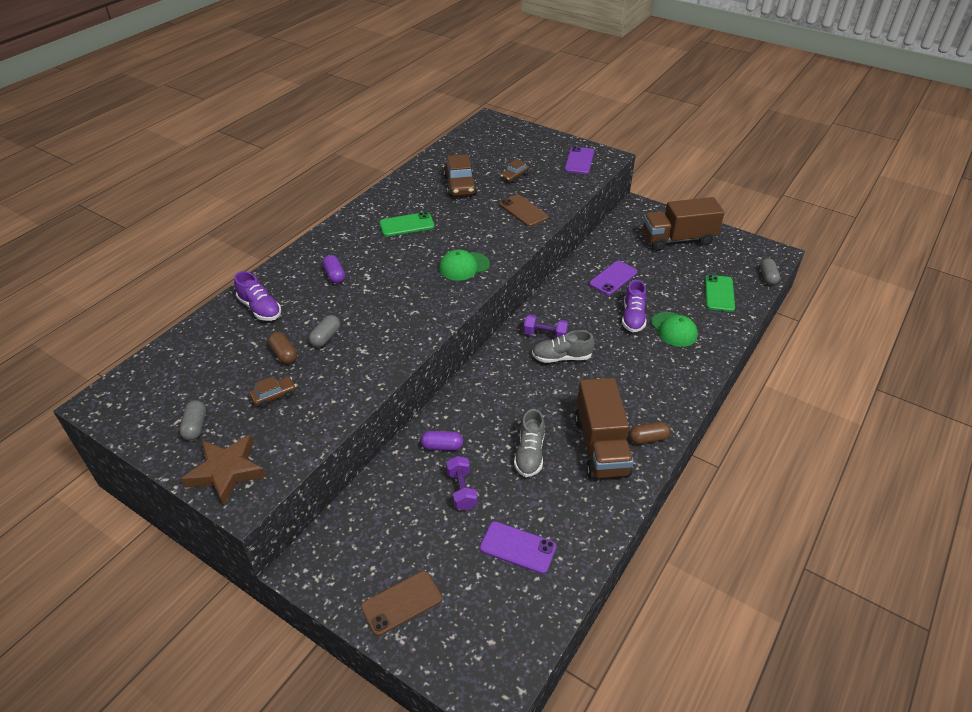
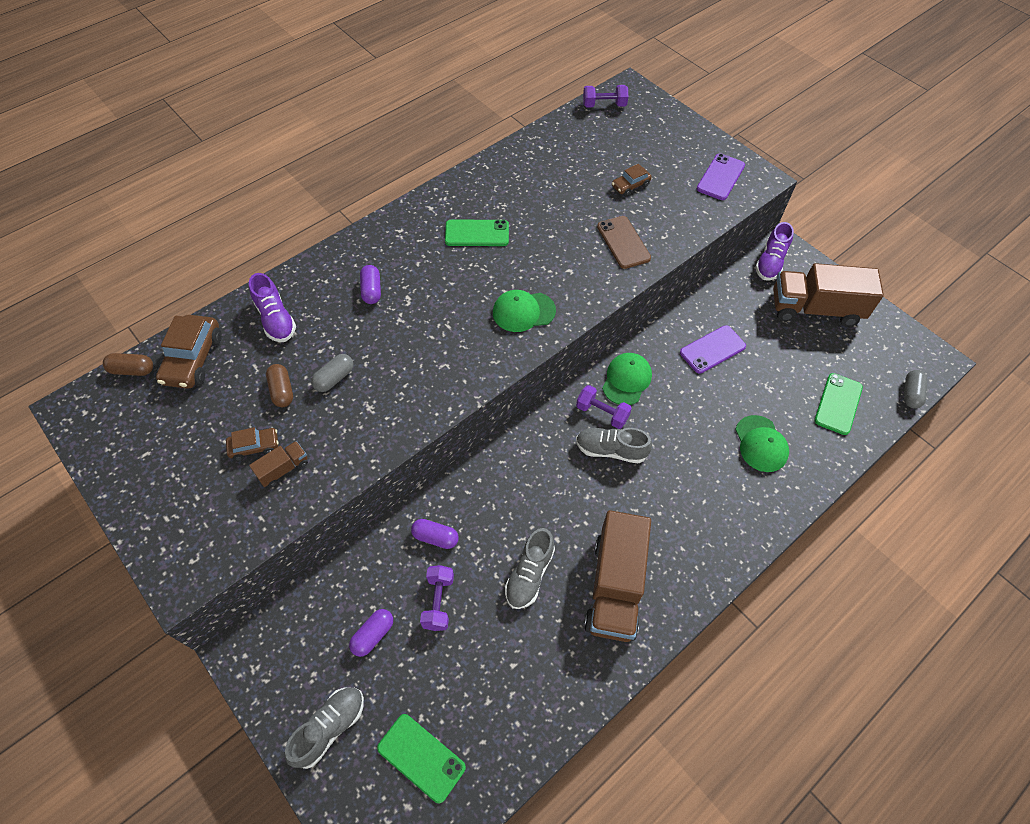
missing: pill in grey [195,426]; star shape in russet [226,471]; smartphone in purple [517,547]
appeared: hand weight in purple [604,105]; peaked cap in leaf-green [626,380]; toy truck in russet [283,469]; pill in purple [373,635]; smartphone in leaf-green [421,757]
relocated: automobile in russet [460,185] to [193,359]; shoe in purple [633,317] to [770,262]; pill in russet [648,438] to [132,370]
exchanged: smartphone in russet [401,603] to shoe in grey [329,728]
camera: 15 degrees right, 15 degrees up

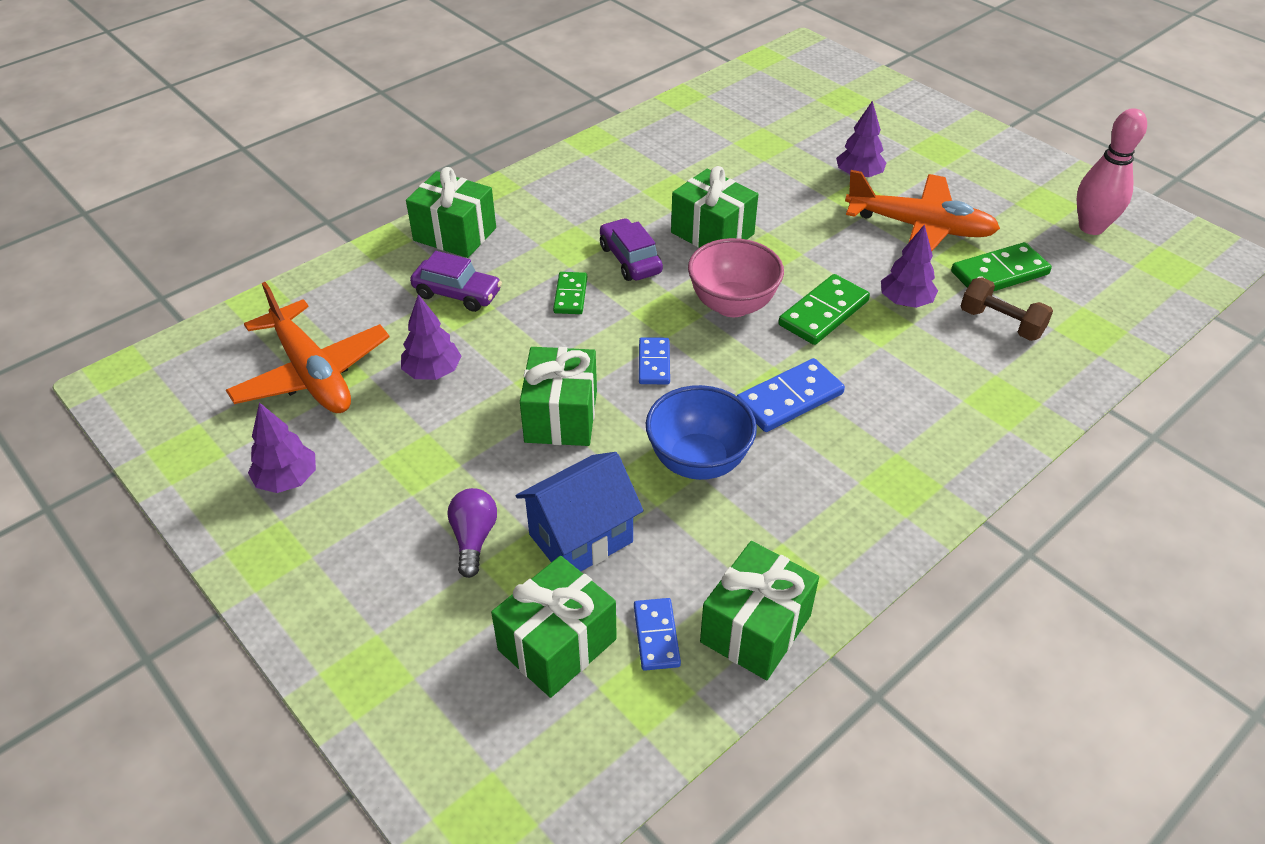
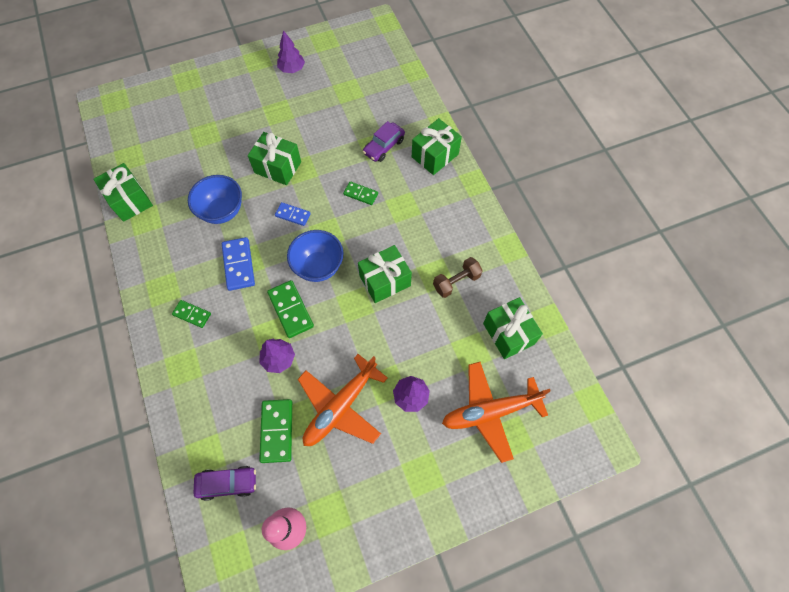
missing: fir tree in purple [433,372]; toy house in cobalt [581,538]; light bulb in purple [473,538]; domino in cobalt [656,636]
appeared: domino in leaf-green [192,314]
relocated: automobile in purple [630,259] to [228,483]; hand weight in russet [1001,323] to [456,282]; plane in orange [312,374] to [490,412]; gift in leaf-green [557,644] to [508,333]
colour: serving bowl in rosy [732,305] to serving bowl in cobalt [318,266]
camera: 110 degrees right, 20 degrees up

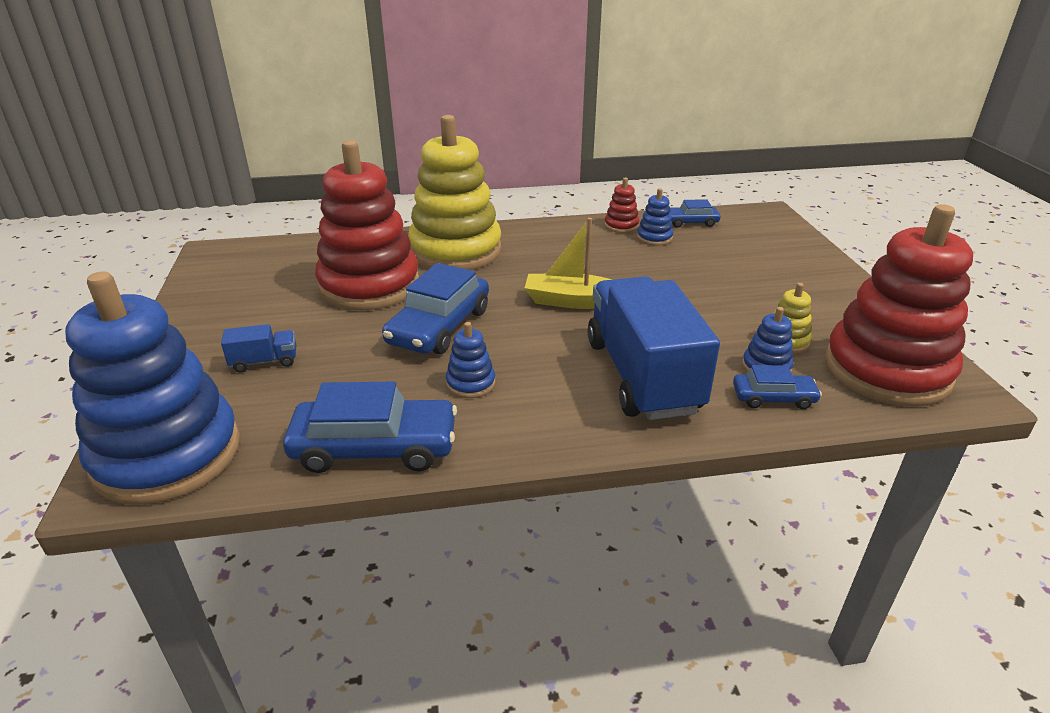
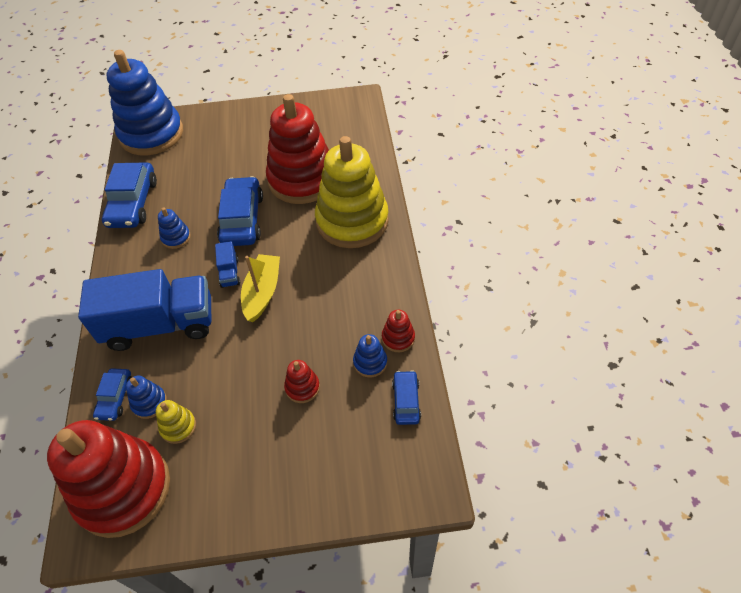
appeared: stacking rings in crimson [302,387]
relocated: toy truck in cobalt [264,361] to [229,272]
spun: automobile in cobalt [439,326] = [242,219] 60 degrees clockwise
camera: 95 degrees right, 20 degrees up

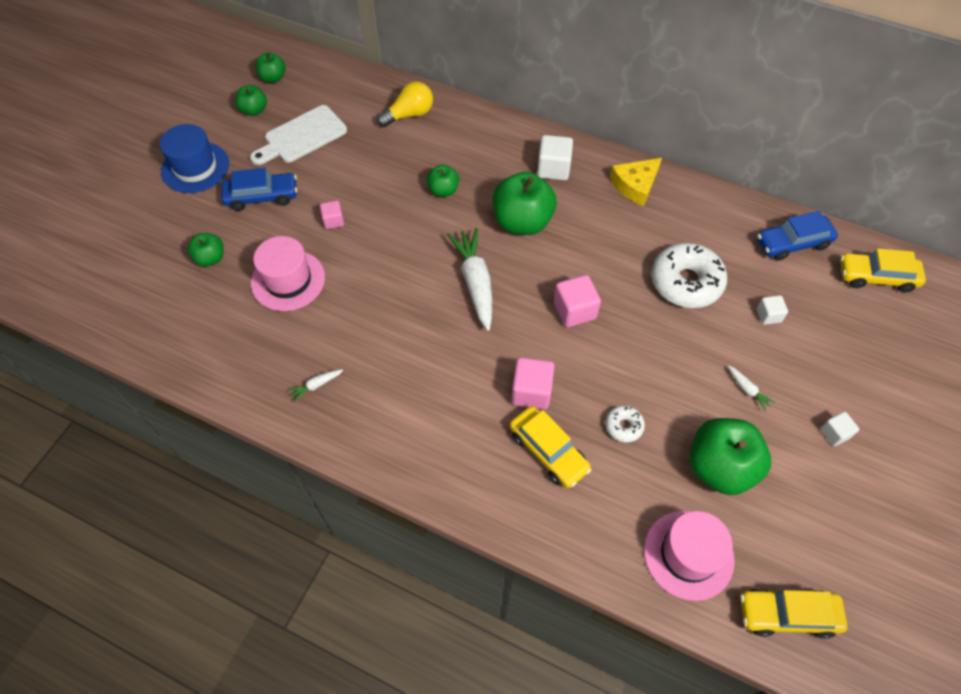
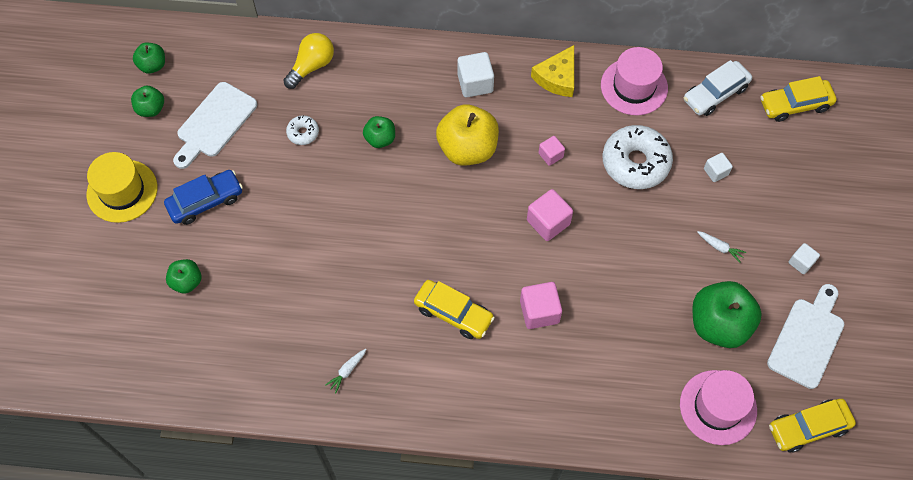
missing: root vegetable in white [475,282]
appeared: bread board in white [807,339]
relocated: cube in rosy [333,221] to [550,155]; tall hat in rosy [288,280] to [634,86]; automobile in yellow [548,451] to [453,313]; glazed donut in white [623,426] to [303,133]
colour: tall hat in cobalt [195,167] to tall hat in yellow [122,191]; apple fruit in leaf-green [522,222] to apple fruit in yellow [467,149]; automobile in cobalt [792,243] to automobile in white [715,94]
camera: 20 degrees left, 5 degrees up

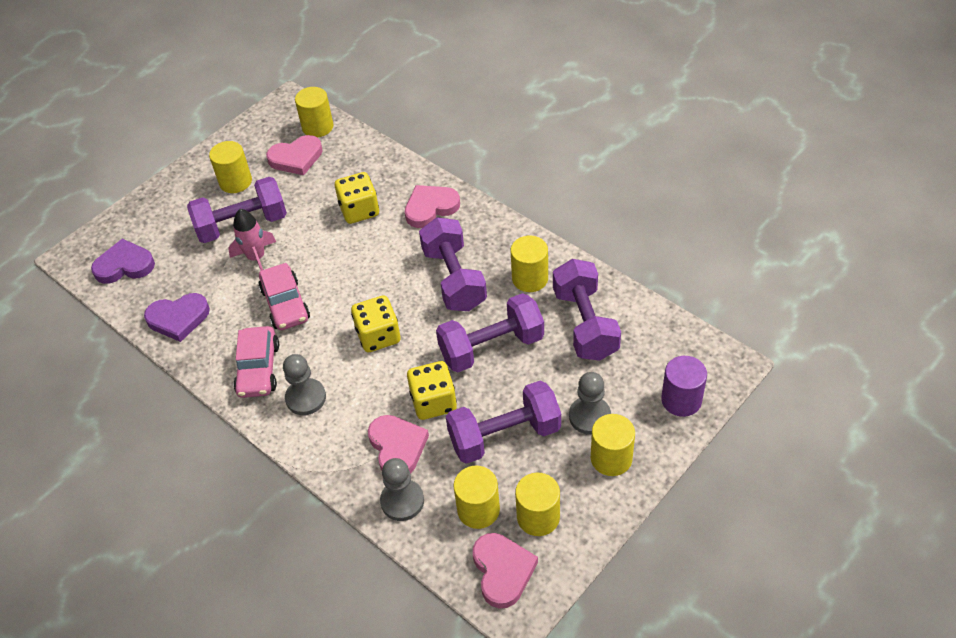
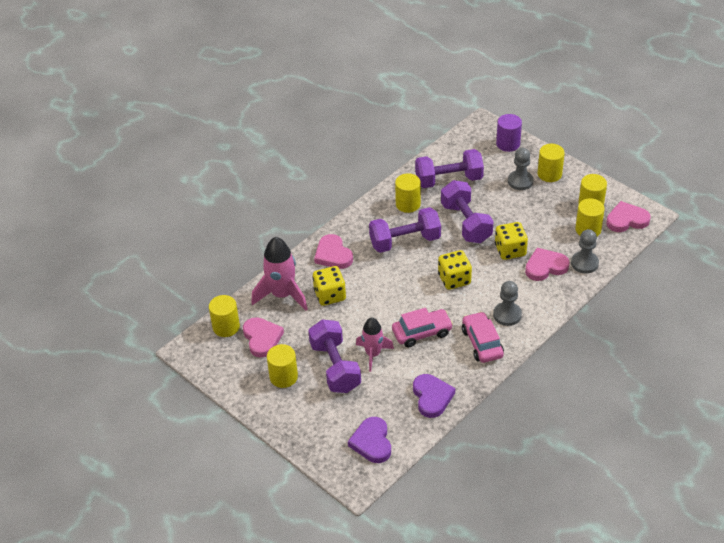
missing: hand weight in purple [504,435]
appeared: rocket in rosy [282,295]
spun: automobile in rosy [258,369] = [482,343] 105 degrees counterclockwise
camera: 90 degrees left, 5 degrees down

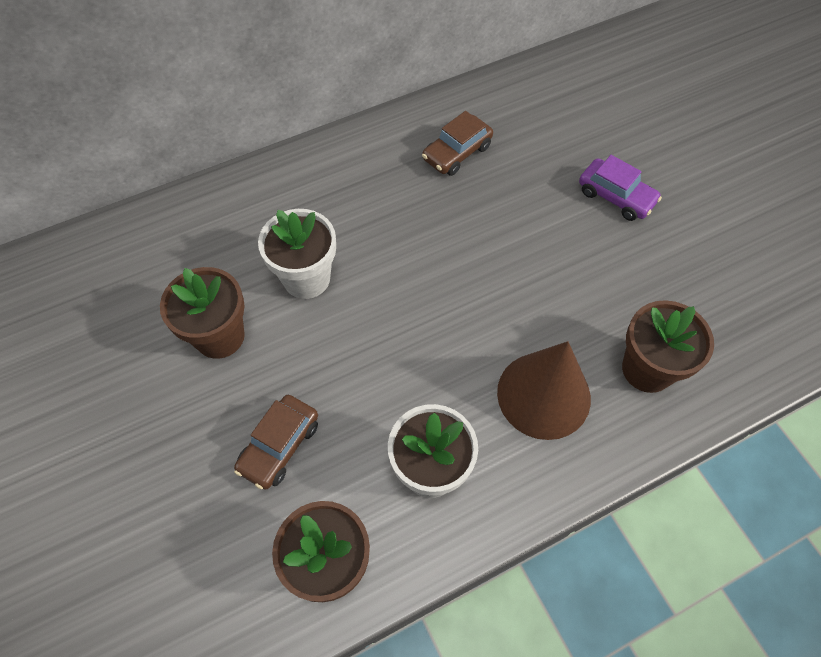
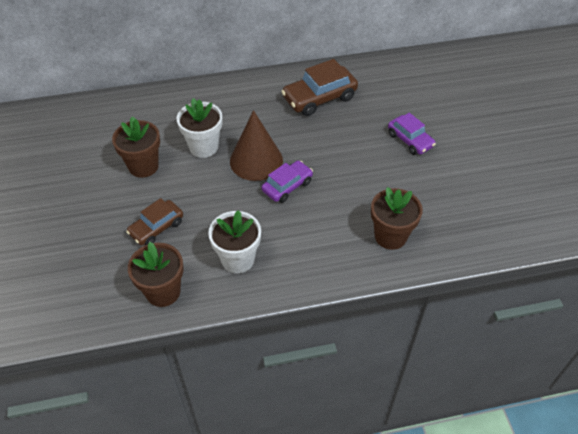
appeared: automobile in purple [287,186]
relocated: solid cone in russet [543,395] to [256,160]
size: automobile in russet [457,153] = [319,98] x1.56
camera: 15 degrees right, 10 degrees down

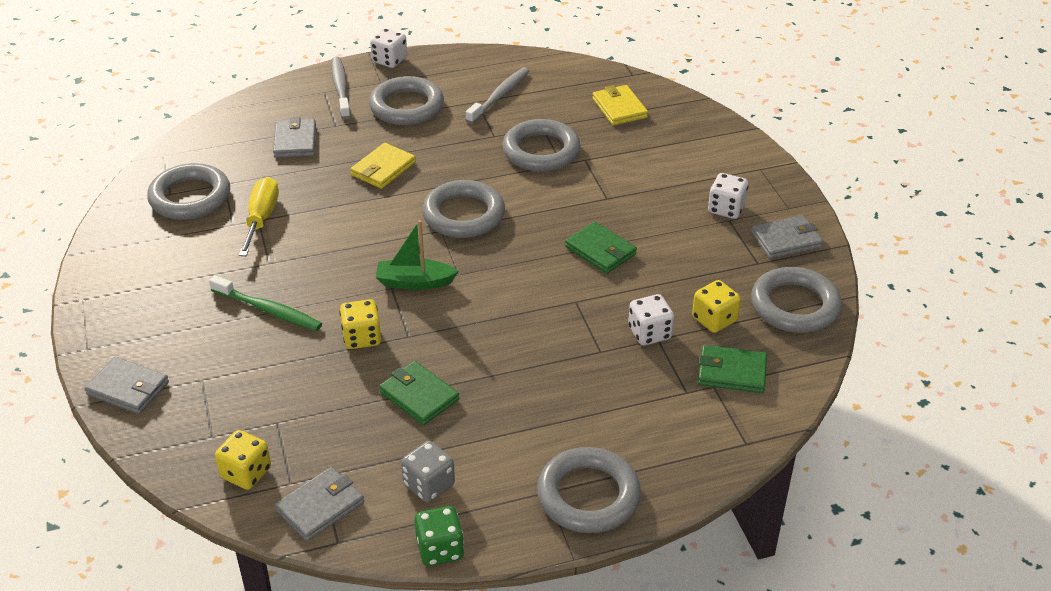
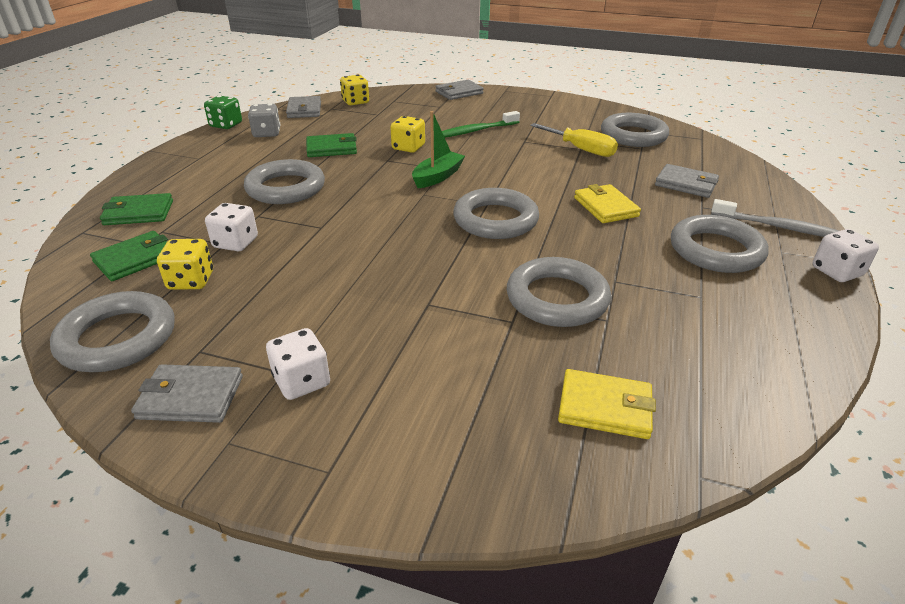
missing: toothbrush in grey [499,96]
relocated: wallet in leaf-green [600,251] to [138,213]; ring in grey [588,495] to [285,188]
spun: wallet in grey [786,240] = [190,397] 75 degrees clockwise
camera: 125 degrees right, 5 degrees down

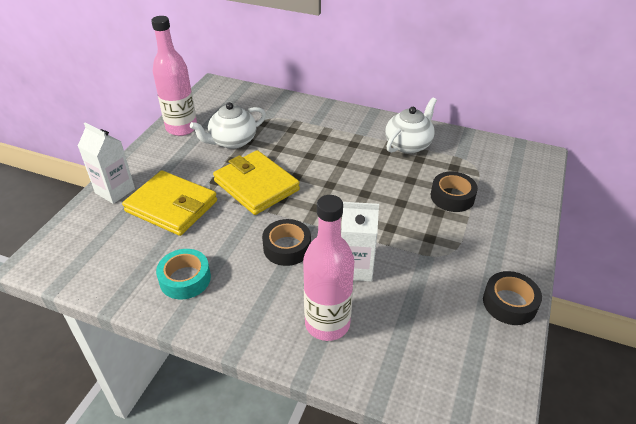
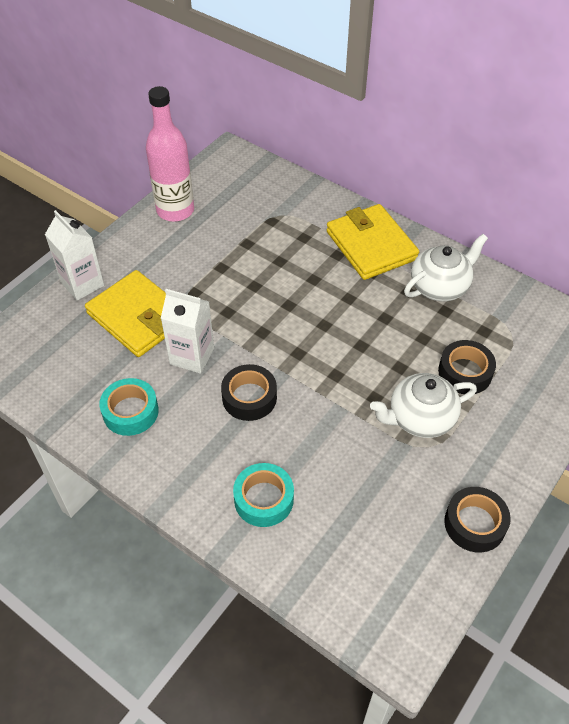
relocated: teapot in white [232,141] to [420,418]; wallet in yellow [256,185] to [371,245]; juice carton in white [356,268] to [192,356]
exchanged: drink bottle in rosy [327,323] to roll of tape in aqua [264,499]
camera: 15 degrees right, 10 degrees up

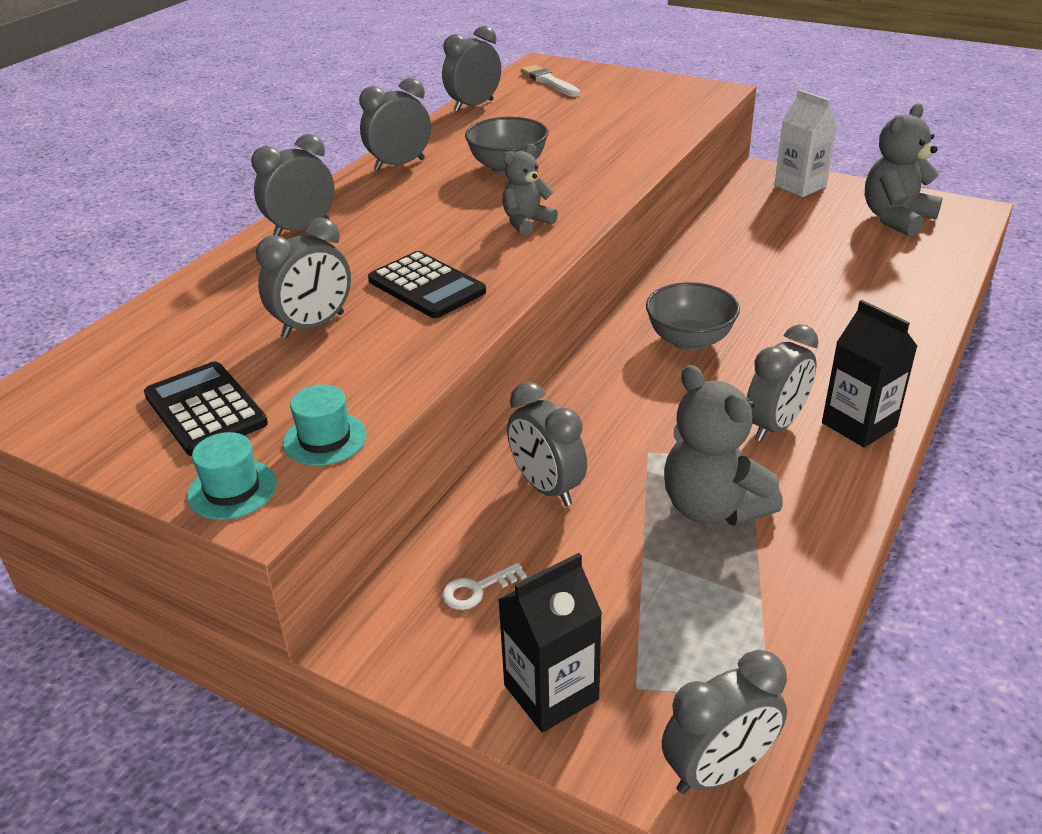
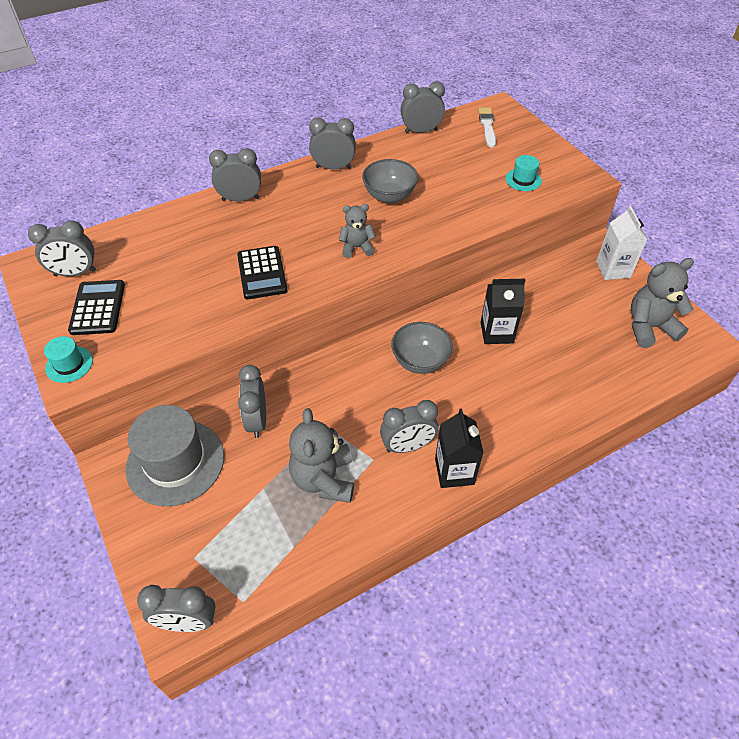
relocated: clock in grey [313,325] to [75,273]; tall hat in aqua [325,439] to [523,180]; juice carton in black [551,692] to [496,332]
exchanged: key in white [477,590] to tall hat in grey [175,462]
camera: 30 degrees right, 15 degrees up

